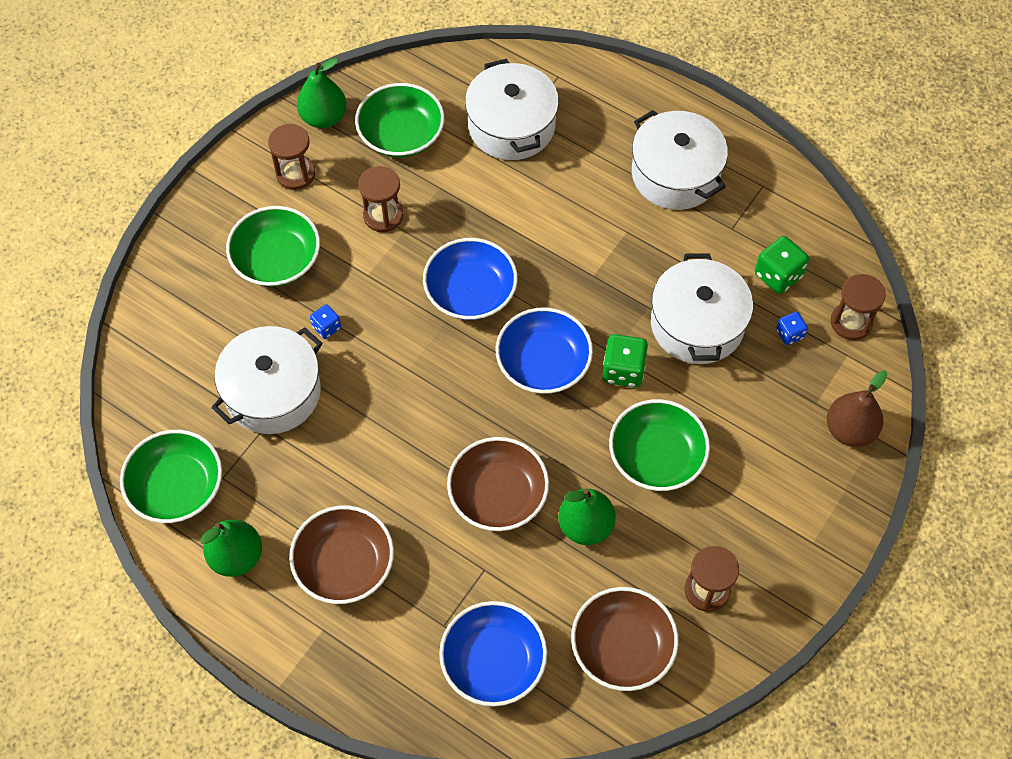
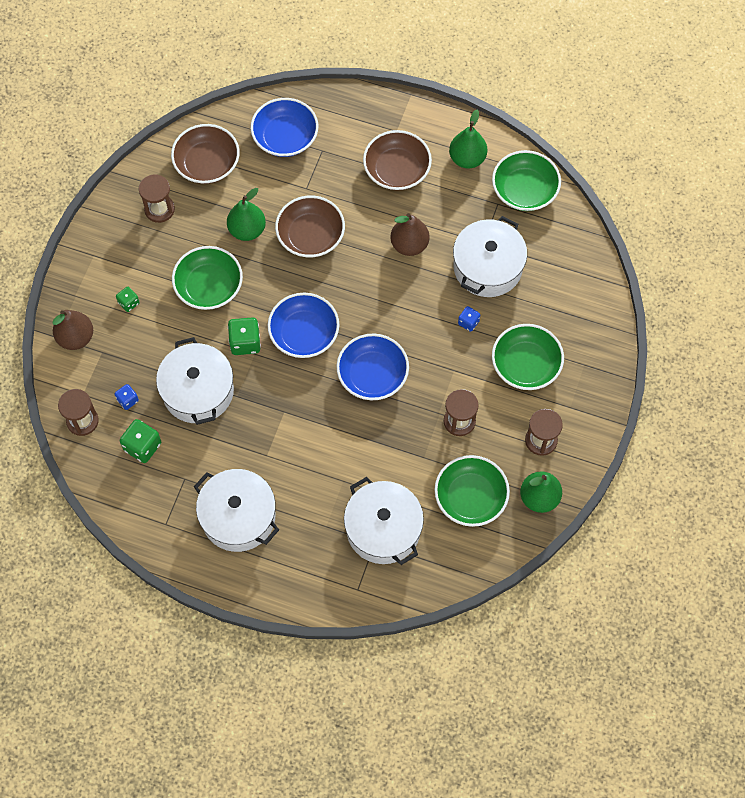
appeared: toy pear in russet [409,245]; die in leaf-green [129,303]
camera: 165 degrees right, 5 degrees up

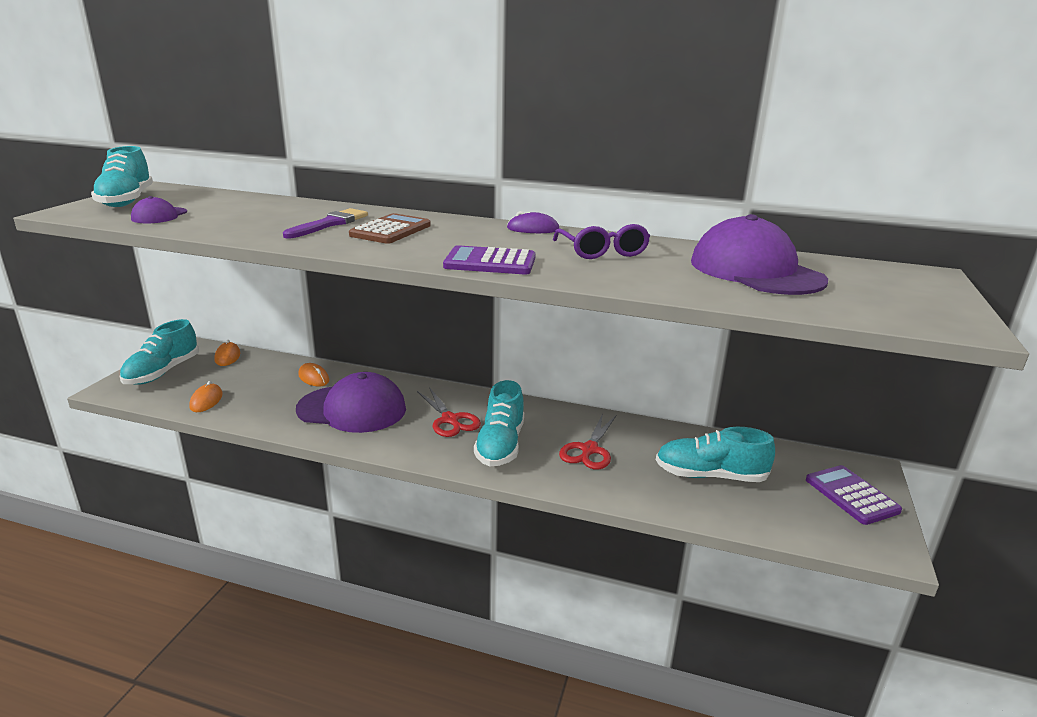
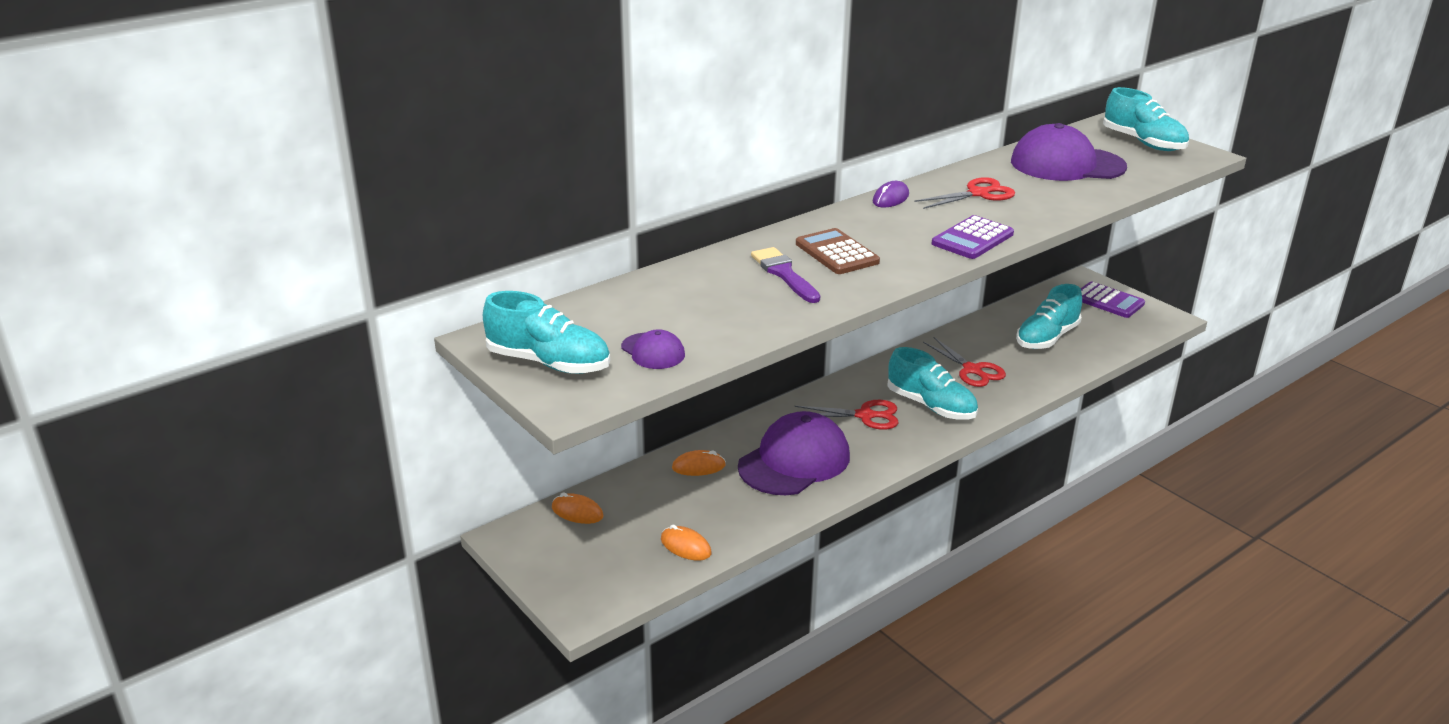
relocated: shoe in aqua [162,372] to [1143,143]
exchanged: glasses in purple [602,251] to shears in crimson [978,194]
spun: adding machine in purple [851,495] = [1108,301] 150 degrees counterclockwise
camera: 55 degrees left, 5 degrees up

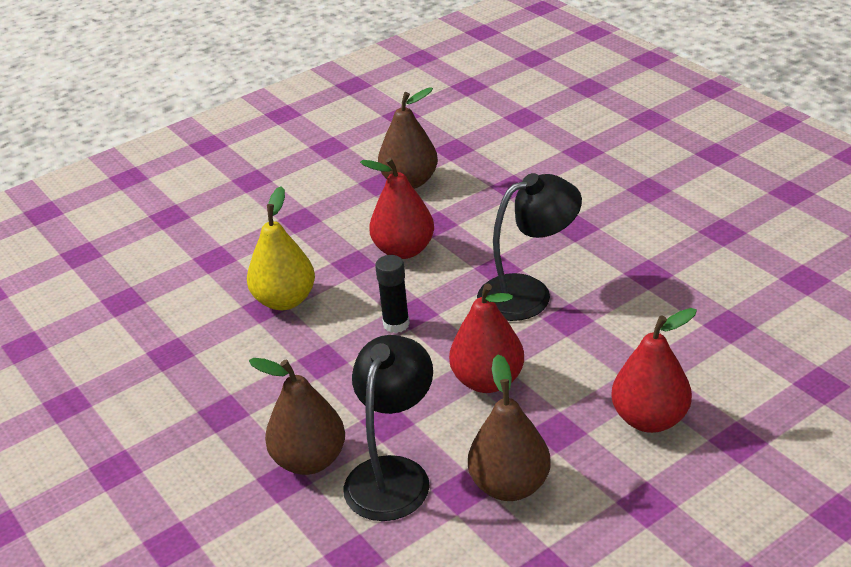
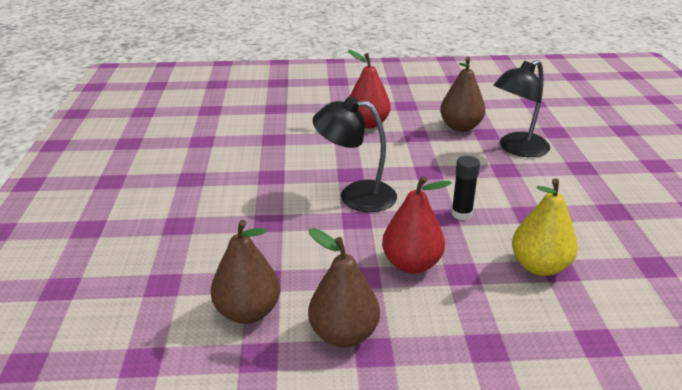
missing: toy pear in crimson [488,381]
relocated: toy pear in russet [309,460] to [248,312]
camera: 150 degrees left, 5 degrees down

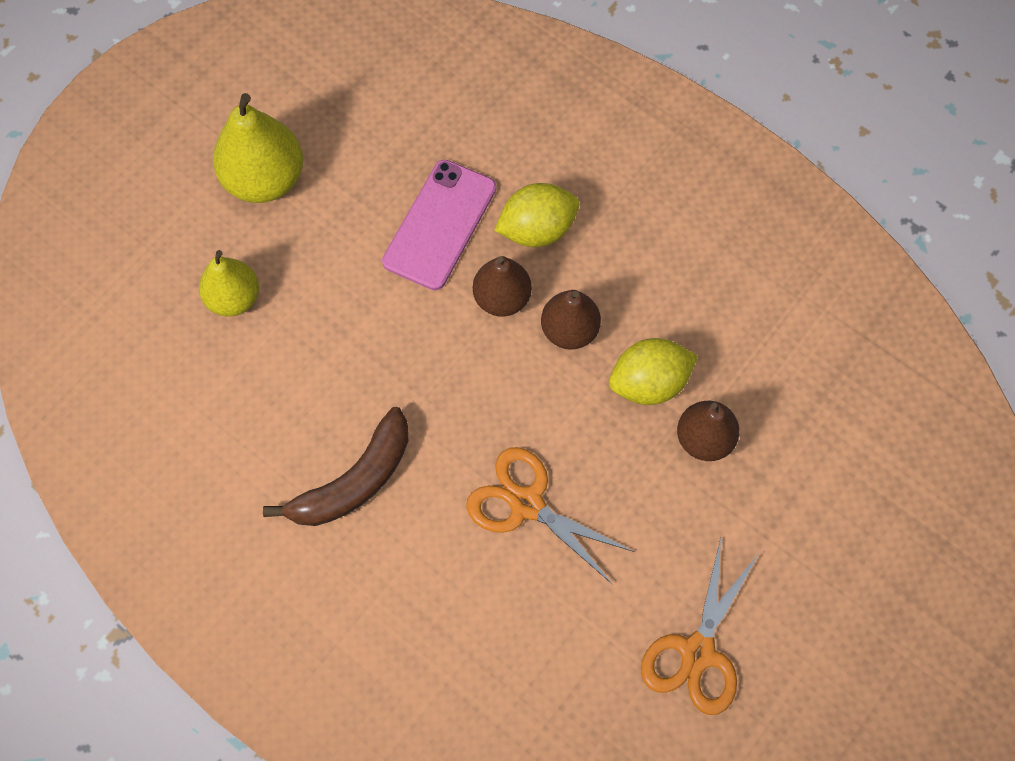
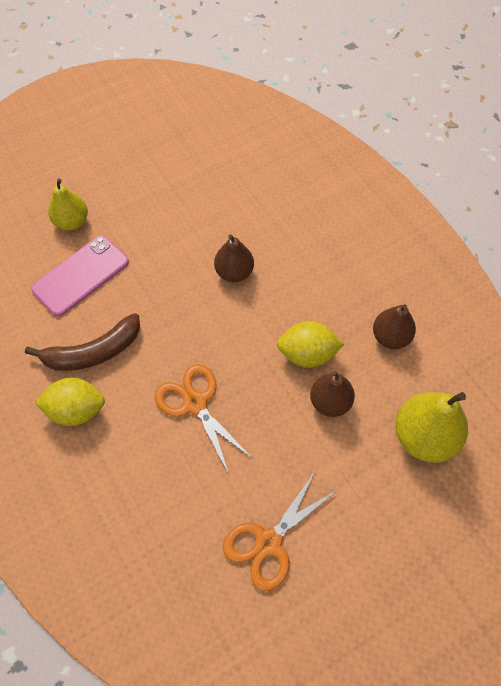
relocated: toy pear in yellow [264,179] to [424,437]; smartphone in rosy [440,225] to [81,275]; lemon in yellow [537,229] to [76,410]; toy pear in russet [569,330] to [390,337]
camera: 20 degrees right, 5 degrees down

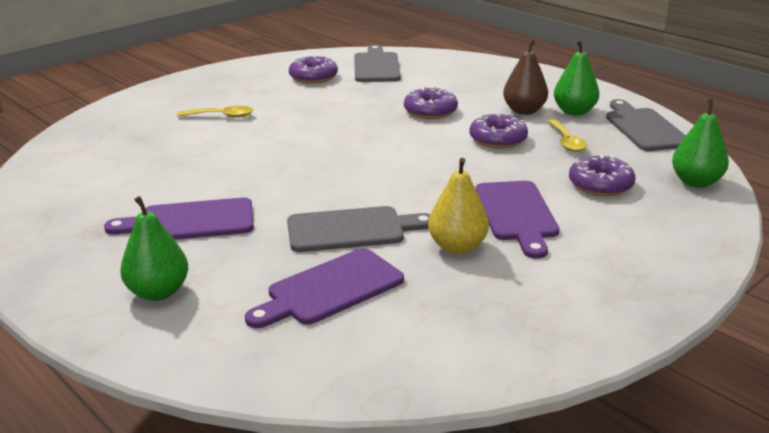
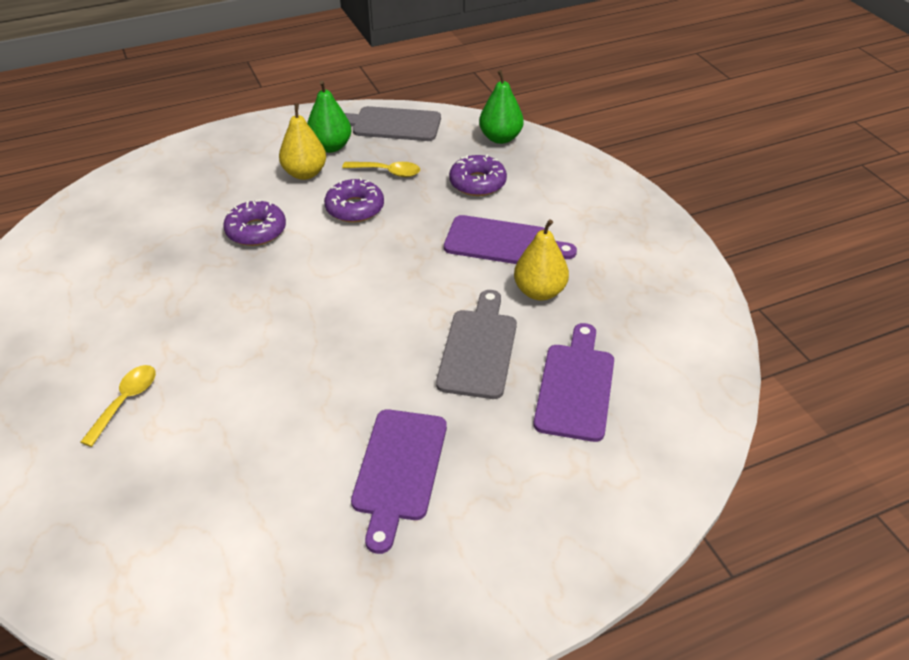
missing: bread board in grey [376,66]; glazed donut in purple [313,77]; toy pear in leaf-green [158,292]
colour: toy pear in russet [524,111] to toy pear in yellow [305,173]
spun: bread board in purple [330,289] = [575,386] 150 degrees counterclockwise
camera: 70 degrees left, 15 degrees up

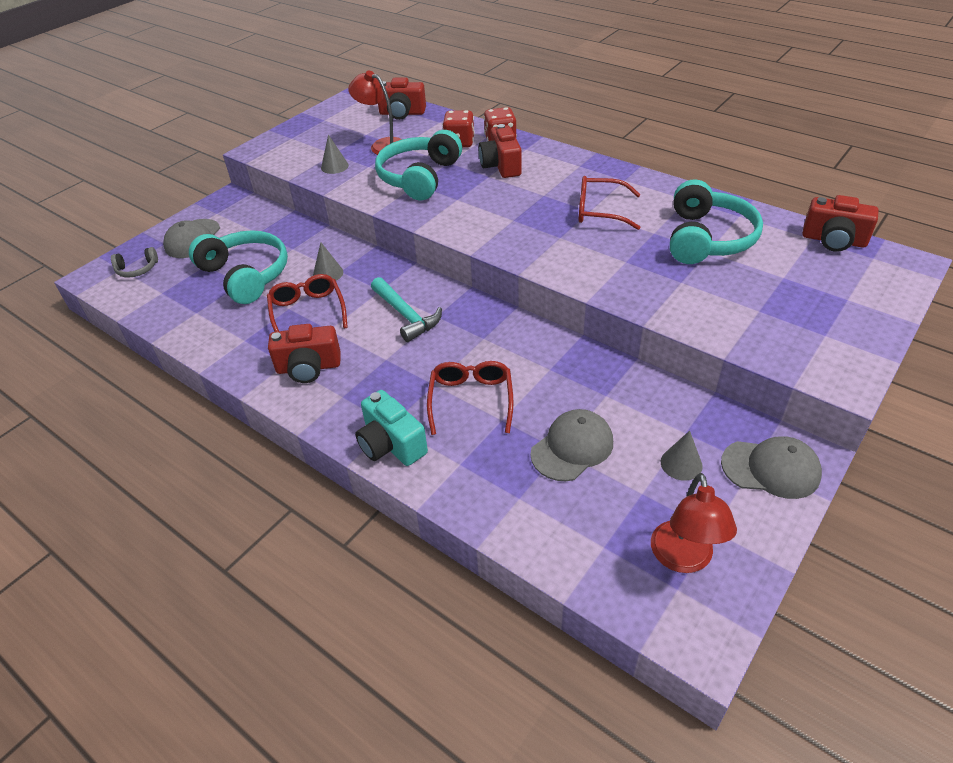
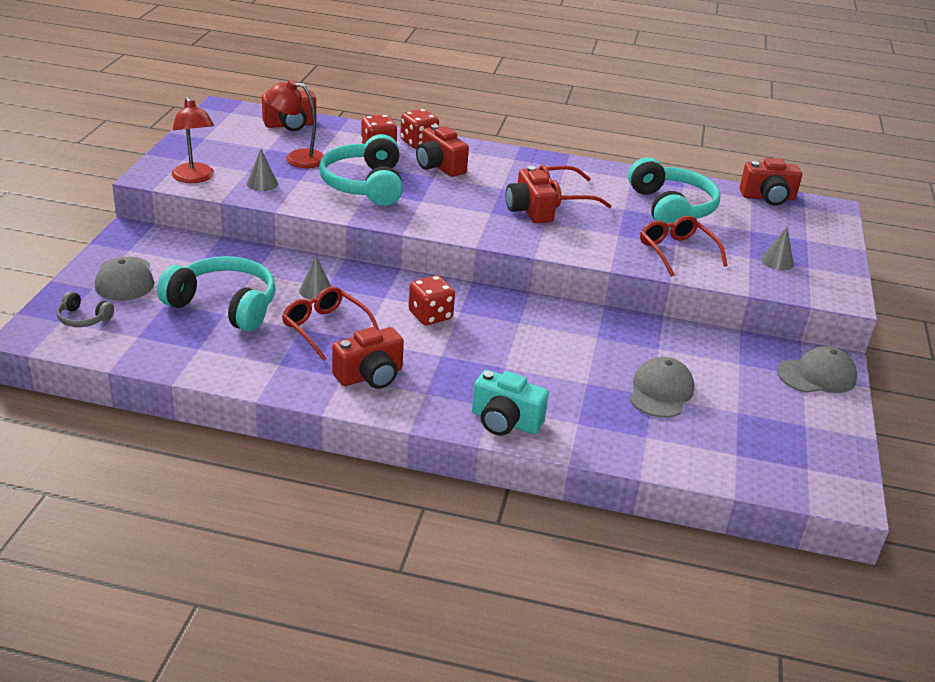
appeared: compact camera in crimson [529,210]
relocated: glasses in crimson [471,399] to [676,251]; solid cone in grey [681,464] to [777,261]; reading lamp in crimson [683,559] to [194,178]
exchanged: carpenter's hammer in aqua [406,315] to die in crimson [430,316]
spun: headset in grey [137,269] = [83,319] 60 degrees clockwise
camera: 30 degrees left, 10 degrees down

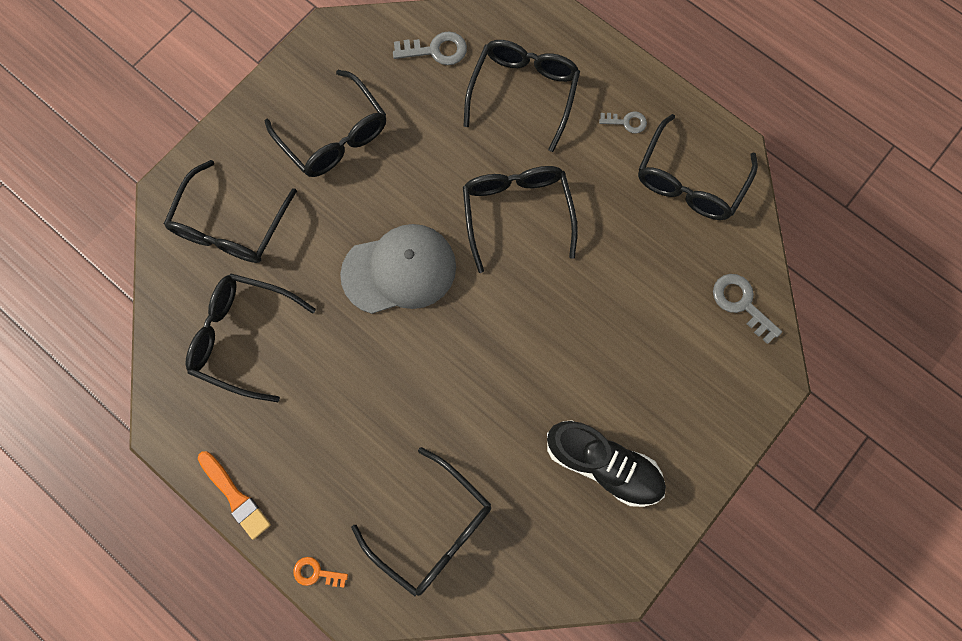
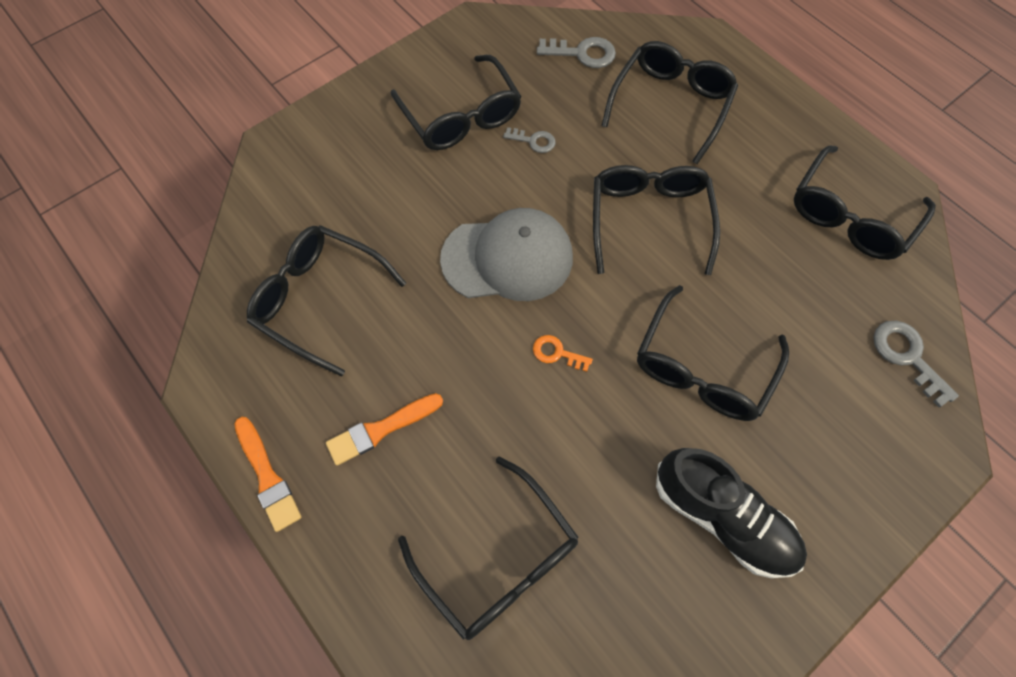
appeared: brush in orange [381,429]
relocated: key in grey [626,122] to [533,141]; glasses in black [231,226] to [702,368]; key in orange [316,573] to [557,353]
camera: 10 degrees right, 10 degrees down

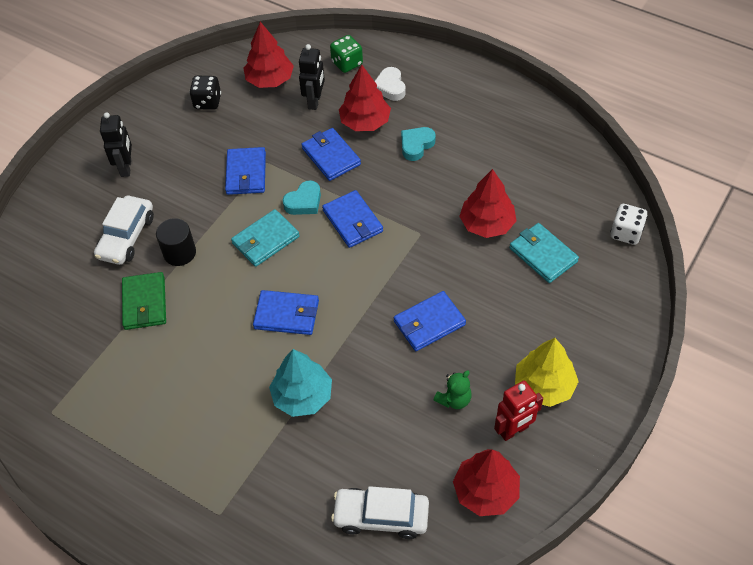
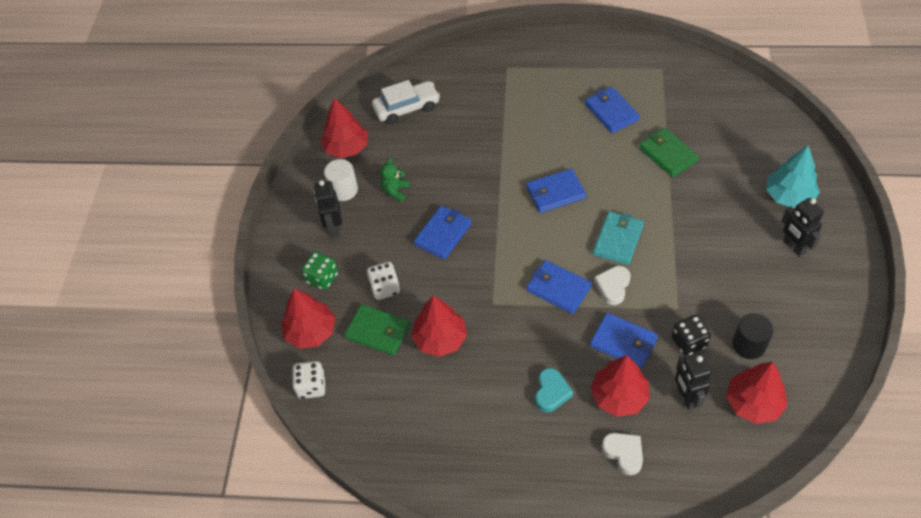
missing: automobile in white [126,237]
appeared: die in white [385,288]; fir tree in crimson [311,332]
relocated: die in leaf-green [347,63] to [322,278]; die in black [207,102] to [689,342]; wallet in cobalt [246,173] to [611,112]; cylinder in black [179,253] to [748,345]; fir tree in aqua [302,396] to [789,196]
exchanged: fir tree in yellow [544,386] to robot figure in black [334,228]; robot figure in crimson [514,430] to cylinder in white [343,190]
colour: heart in aqua [304,202] to heart in white [613,287]; wallet in aqua [543,255] to wallet in leaf-green [378,331]
camera: 155 degrees right, 0 degrees up

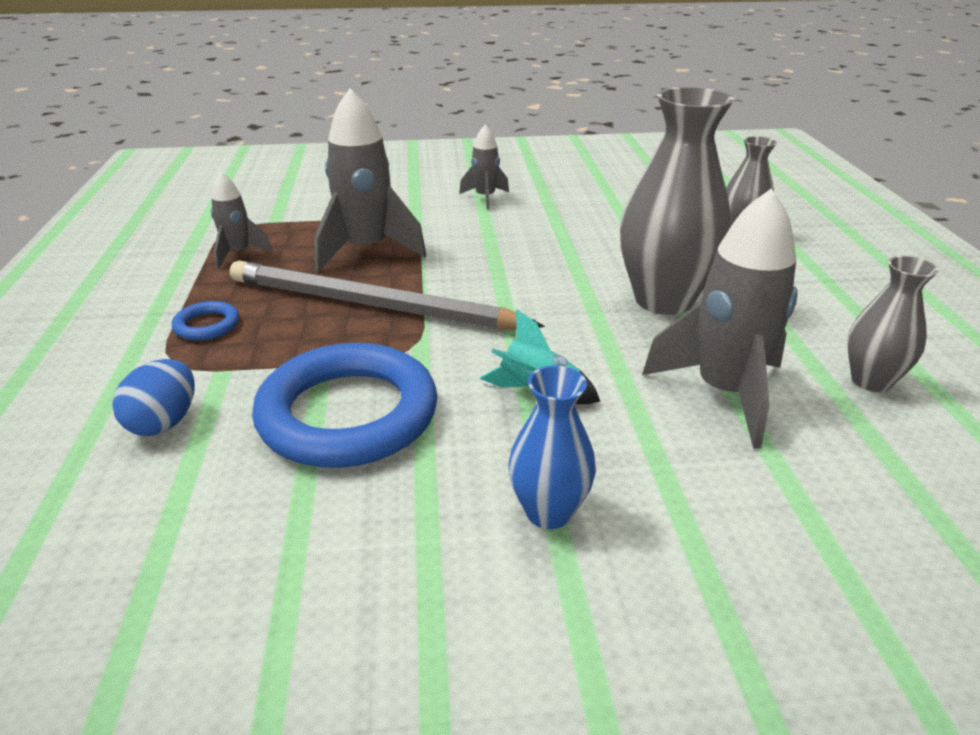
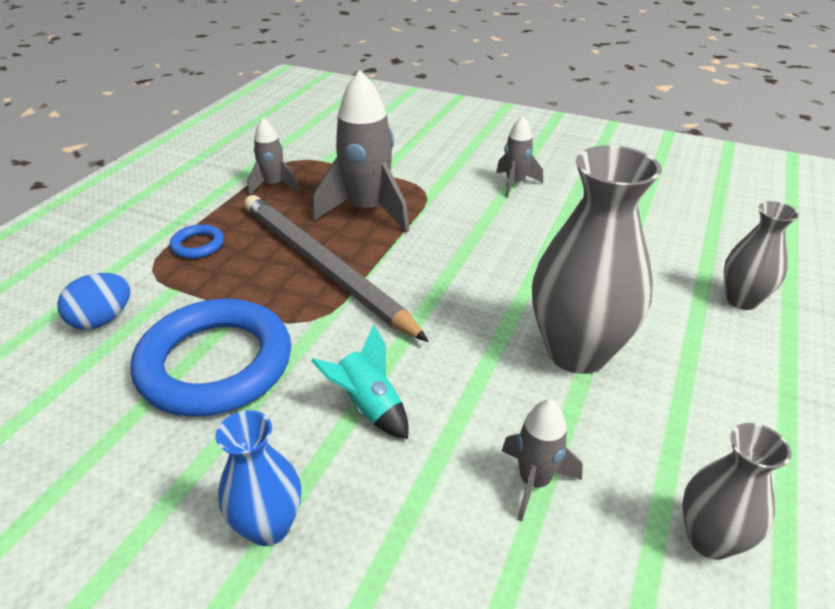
size: rocket in grey [724,393] = [534,481] x0.54
camera: 30 degrees right, 5 degrees up

